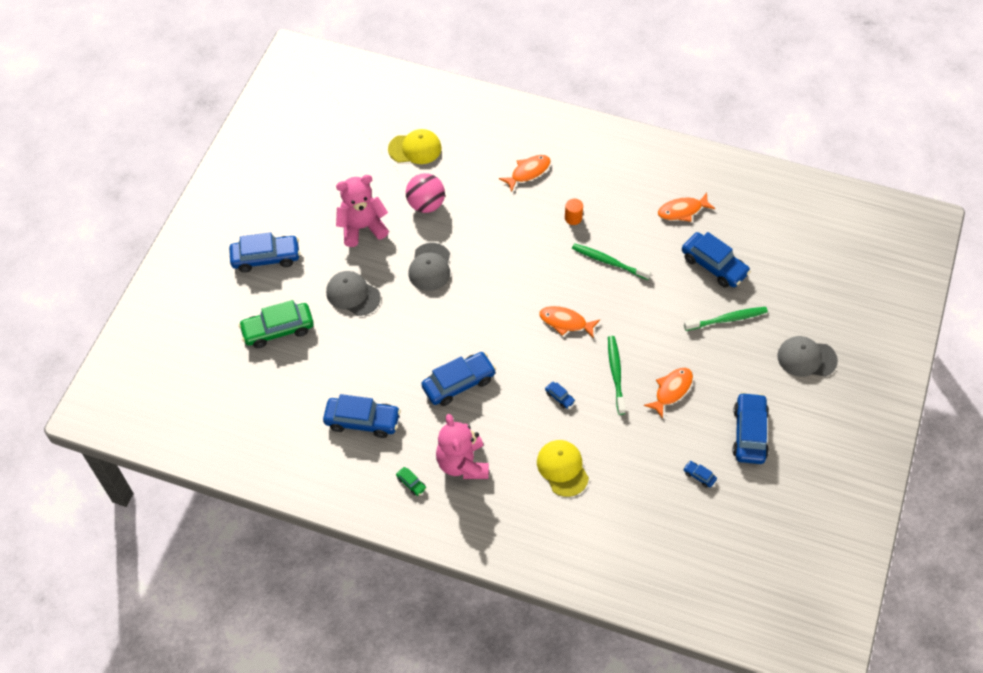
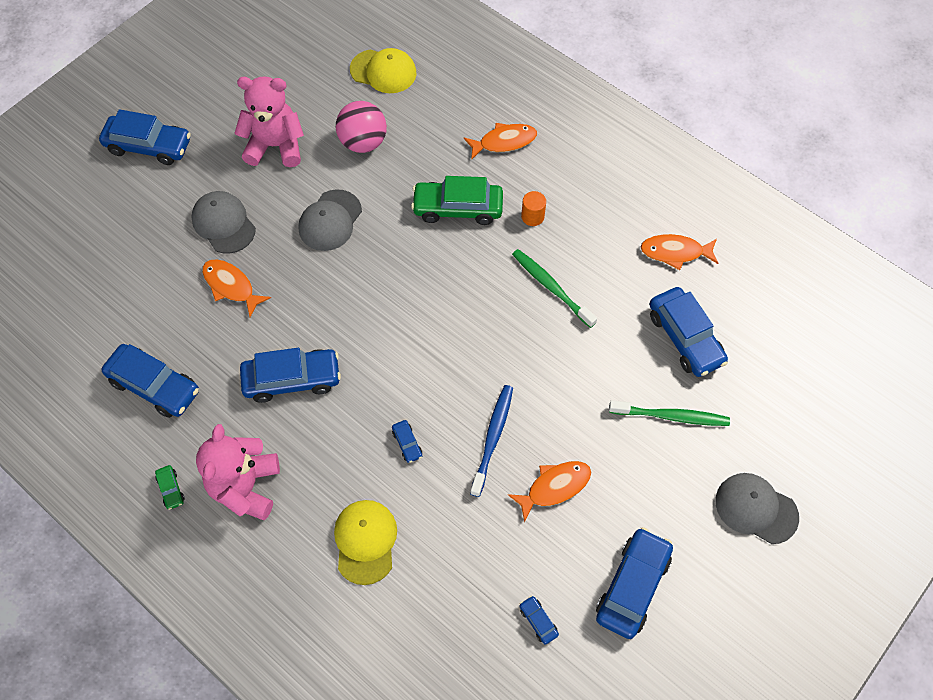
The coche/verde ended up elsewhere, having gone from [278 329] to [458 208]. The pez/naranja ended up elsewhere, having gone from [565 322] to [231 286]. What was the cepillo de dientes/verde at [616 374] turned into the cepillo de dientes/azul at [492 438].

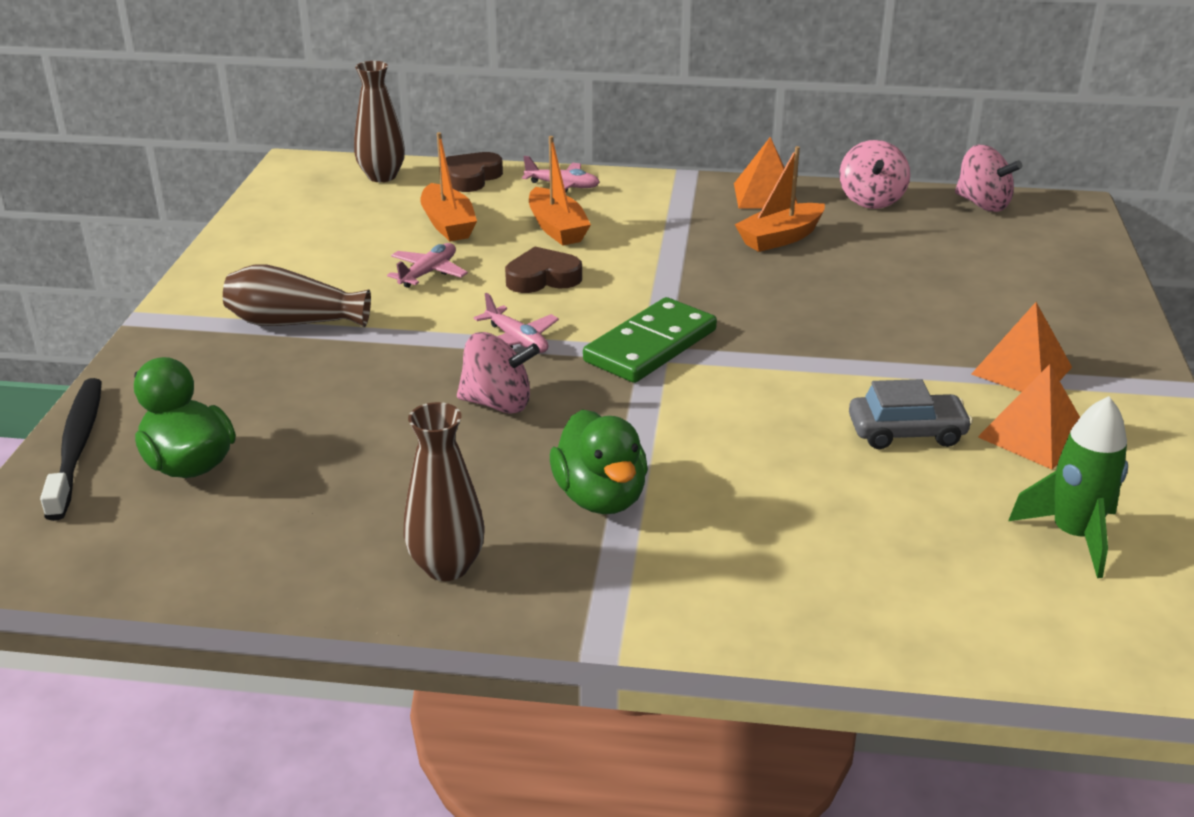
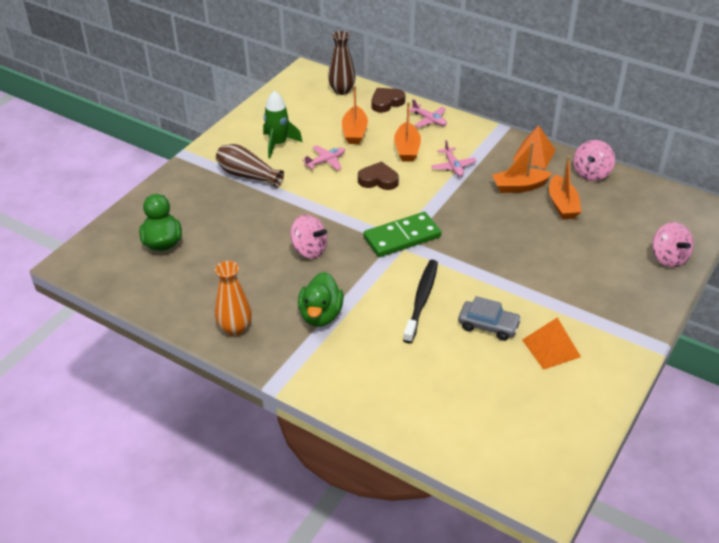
The second view lost the pirámide/naranja at [1021 370]. The second view gained the barco/naranja at [562 205]. The cepillo de dientes/negro ended up elsewhere, having gone from [77 447] to [421 300]. The avión/rosa ended up elsewhere, having gone from [517 340] to [453 166]. The peonza/rosa ended up elsewhere, having gone from [982 204] to [668 258]. The cohete/verde ended up elsewhere, having gone from [1073 536] to [278 144]. What was the florero/marrón at [447 566] turned into the florero/naranja at [235 328].

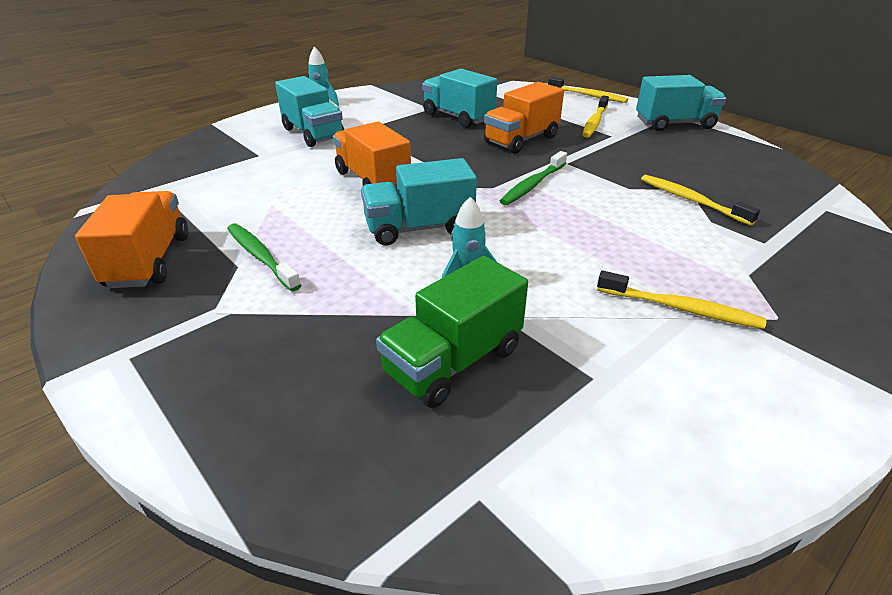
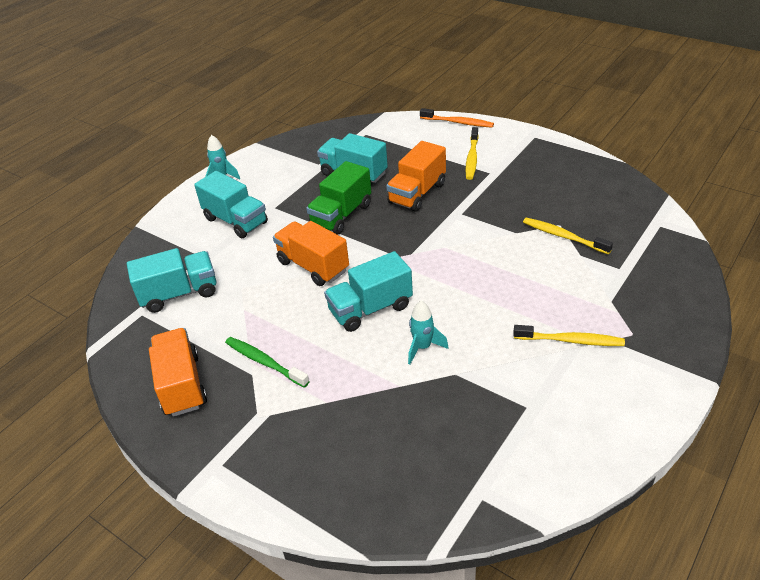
The second view lost the cepillo de dientes/verde at [533 185]. The camión/verde ended up elsewhere, having gone from [453 361] to [341 215]. The camión/turquesa ended up elsewhere, having gone from [674 124] to [179 293]. What was the cepillo de dientes/amarillo at [588 95] turned into the cepillo de dientes/naranja at [458 122].

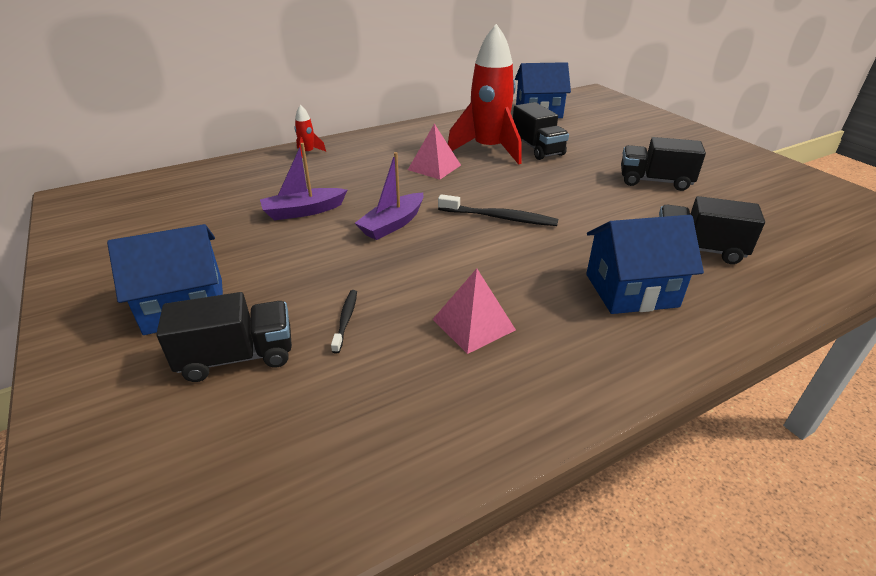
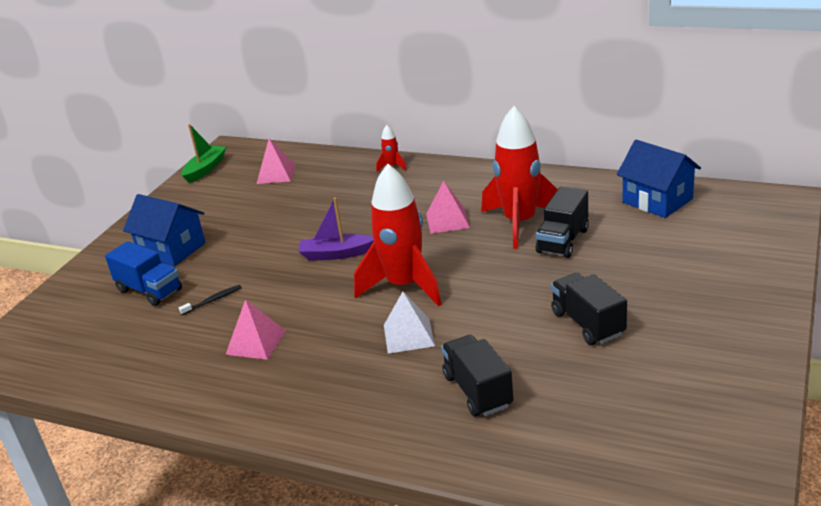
The second view lost the barco/morado at [303 211]. The second view lost the casa/azul at [631 290]. The second view gained the barco/verde at [205 169]. The second view gained the pirámide/rosa at [276 174]. The second view gained the pirámide/blanco at [409 335]. Where the cepillo de dientes/negro stood at [499 217], the cohete/rojo came to stand at [404 286]. What was the camión/negro at [237 357] turned into the camión/azul at [149 290].

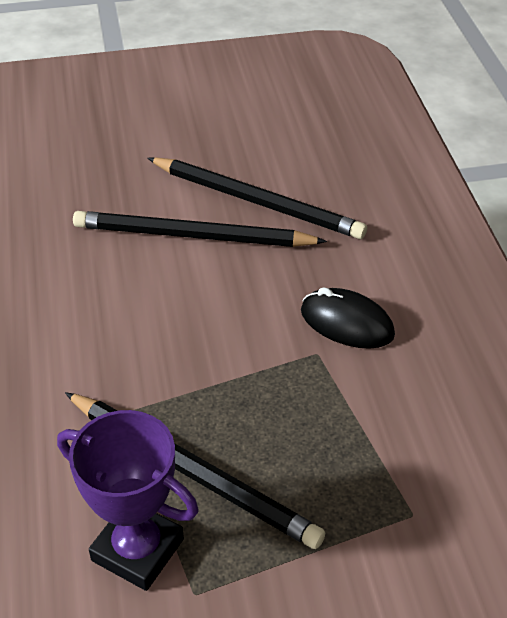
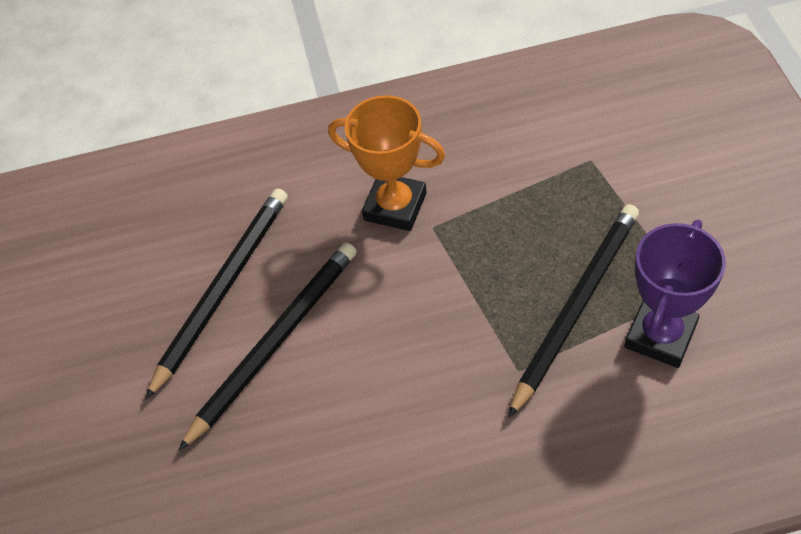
Where the ratón/negro stood at [346 323], the trofeo/naranja came to stand at [395 207]. The lápiz/negro at [193 236] ended up facing another way, 150 degrees counterclockwise from before.

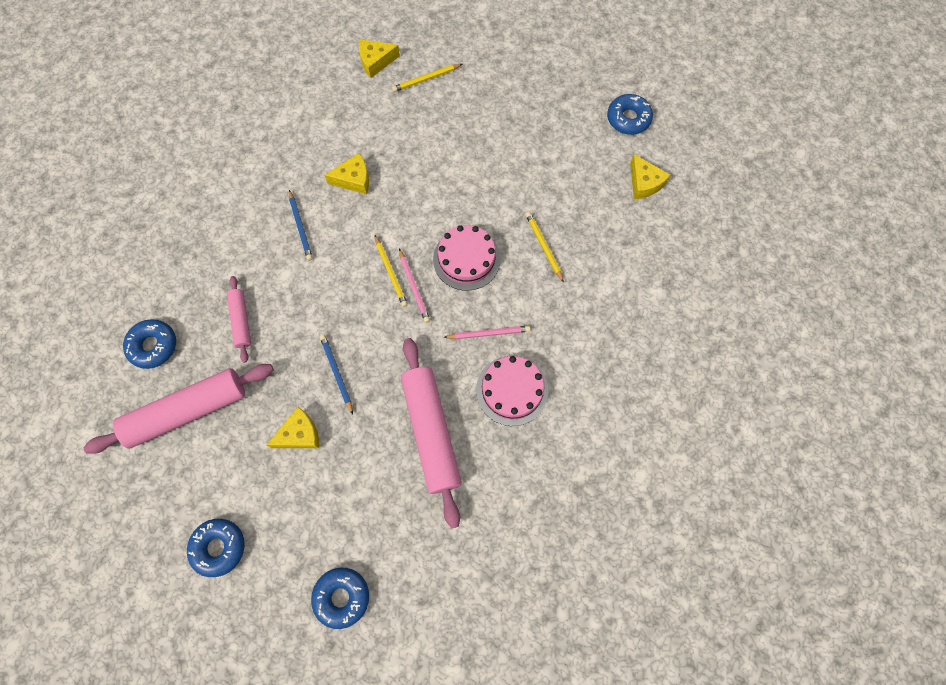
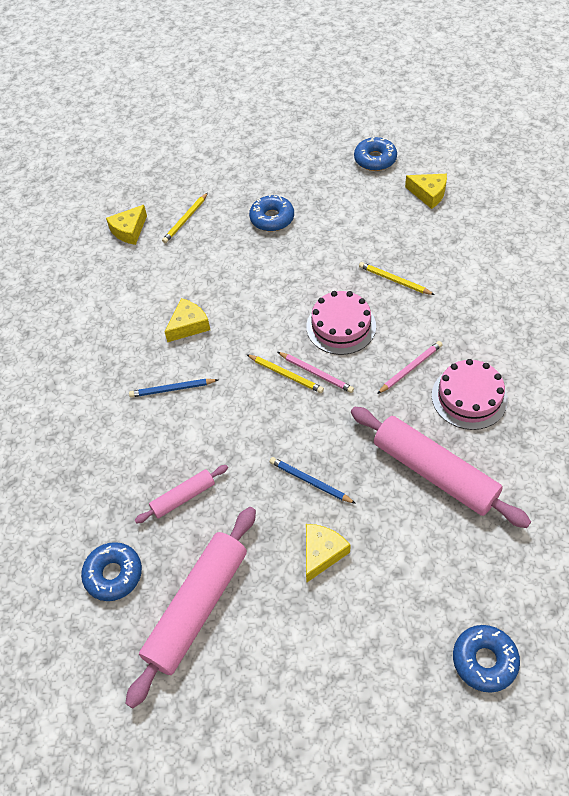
The rosquilla/azul ended up elsewhere, having gone from [219 547] to [272 218]. The rodillo/rosa at [241 321] ended up facing another way, 75 degrees counterclockwise from before. The lápiz/azul at [300 227] ended up facing another way, 135 degrees clockwise from before.

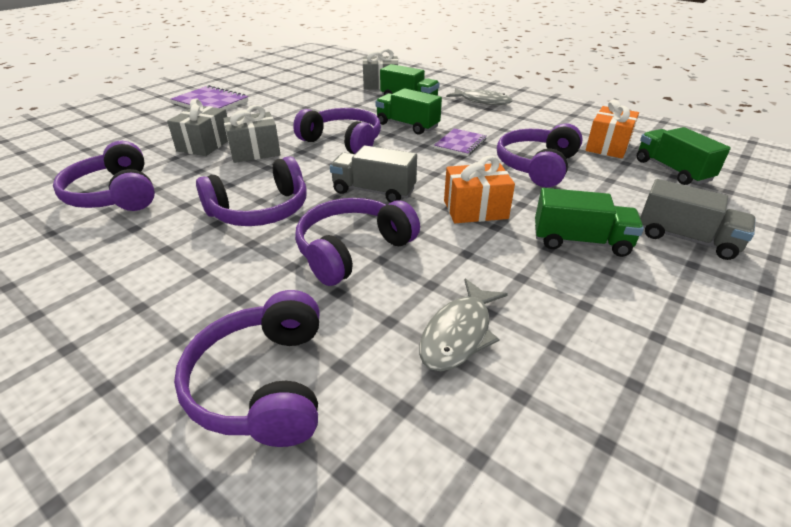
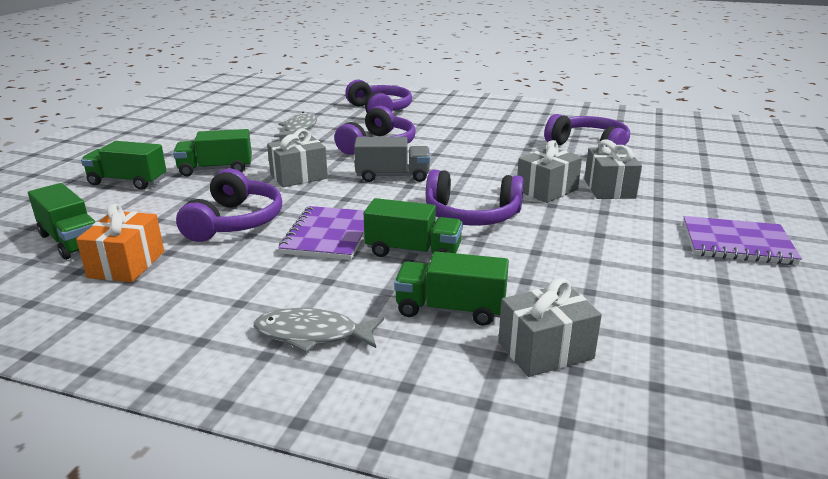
The second view lost the auriculares/morado at [260 210]. What was the regalo/naranja at [475 209] turned into the regalo/gris at [299 176]. What was the camión/gris at [686 239] turned into the camión/verde at [128 182]. The size of the cuaderno/morado at [460 144] changed by a factor of 1.51.

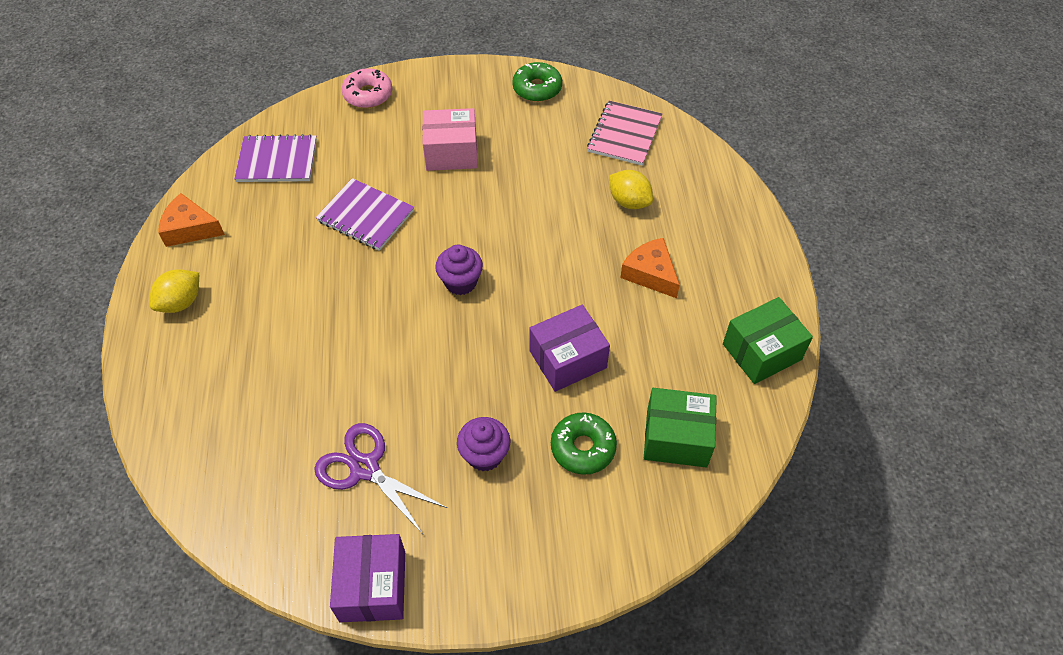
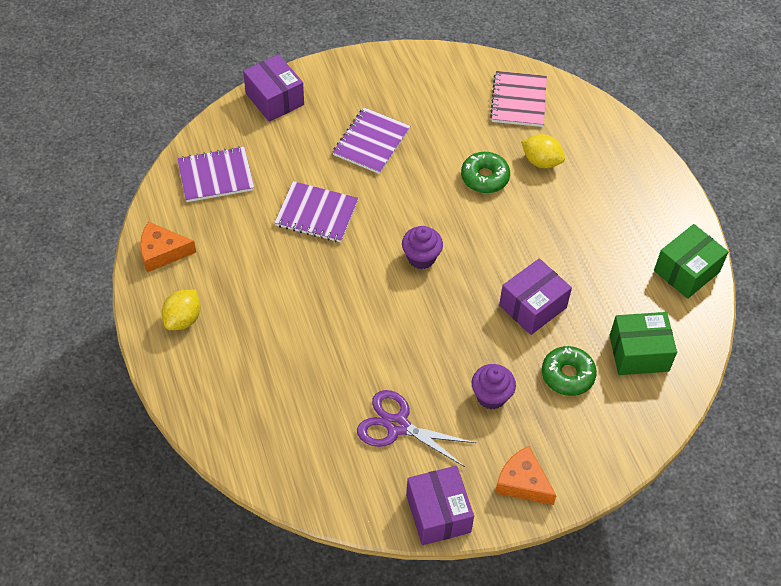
The rosquilla/verde ended up elsewhere, having gone from [537 88] to [484 177]. The queso/naranja ended up elsewhere, having gone from [650 273] to [522 482]. Where the rosquilla/rosa stood at [368 95], the caja/morado came to stand at [275 99]. Where the caja/rosa stood at [451 152], the cuaderno/morado came to stand at [371 142].

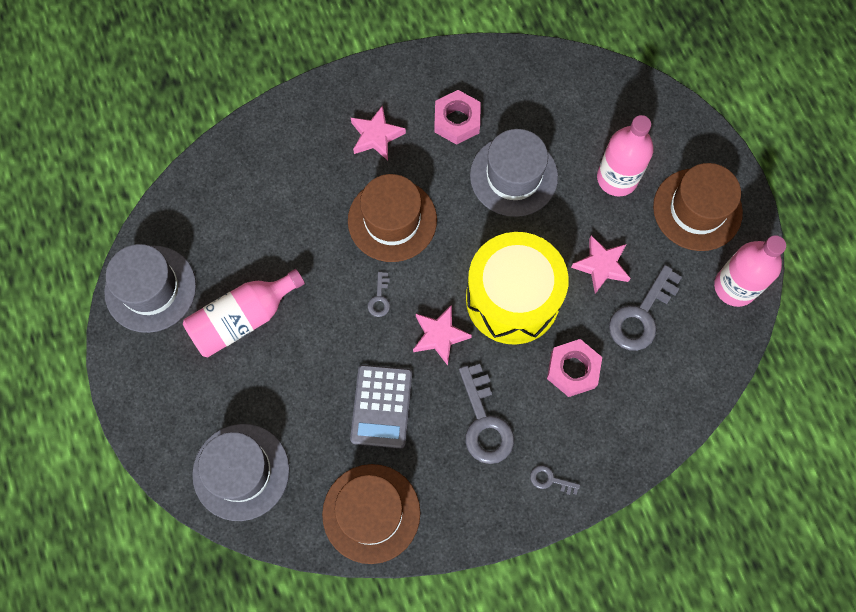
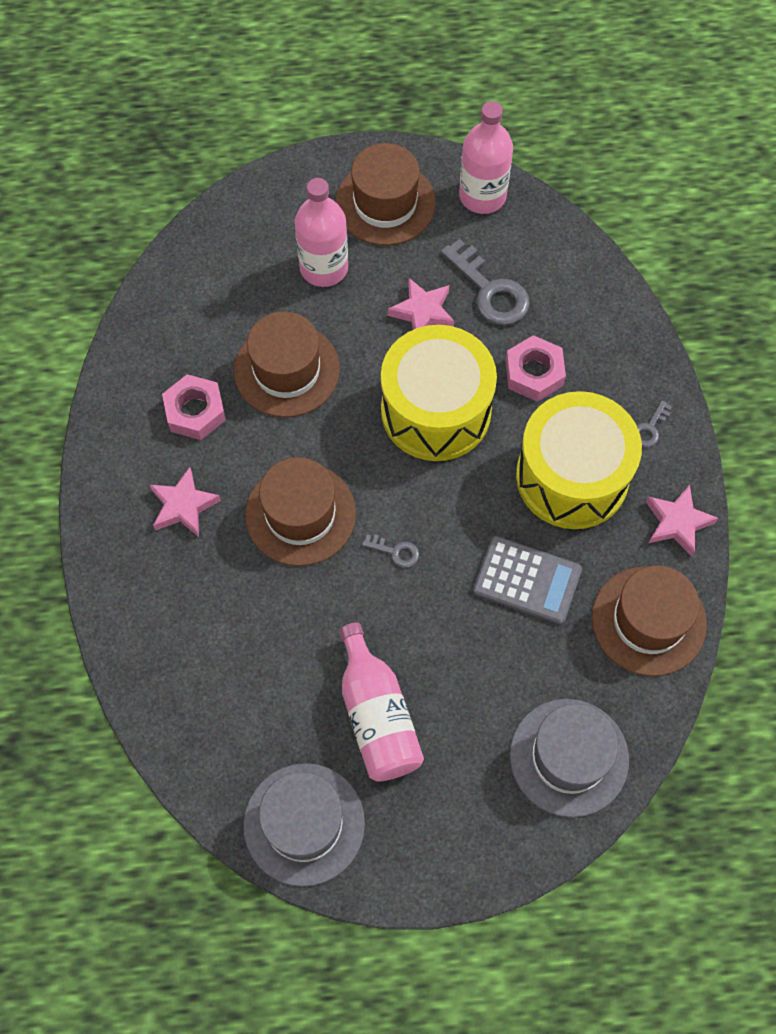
The estrella/rosa ended up elsewhere, having gone from [439 336] to [677 522]. Where the llave/gris stood at [484 422], the tambor/amarillo came to stand at [572 477]. What was the sombrero/gris at [513 176] turned into the sombrero/marrón at [286 370].

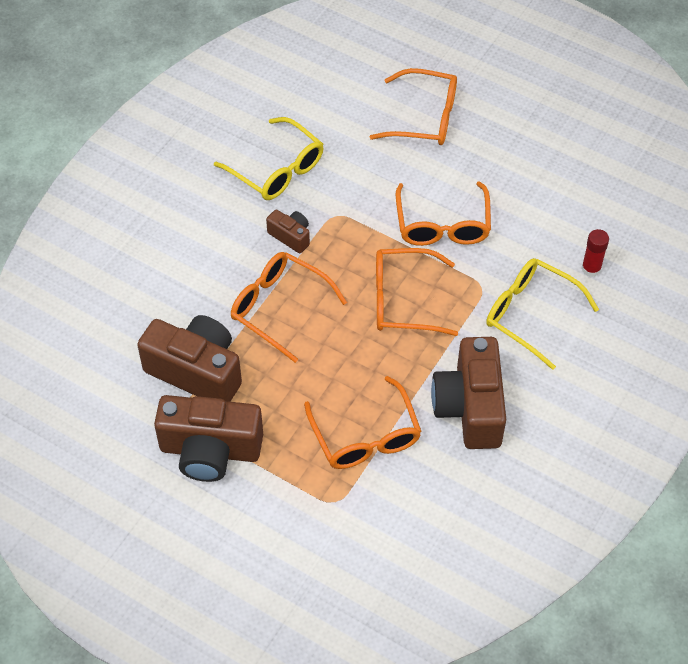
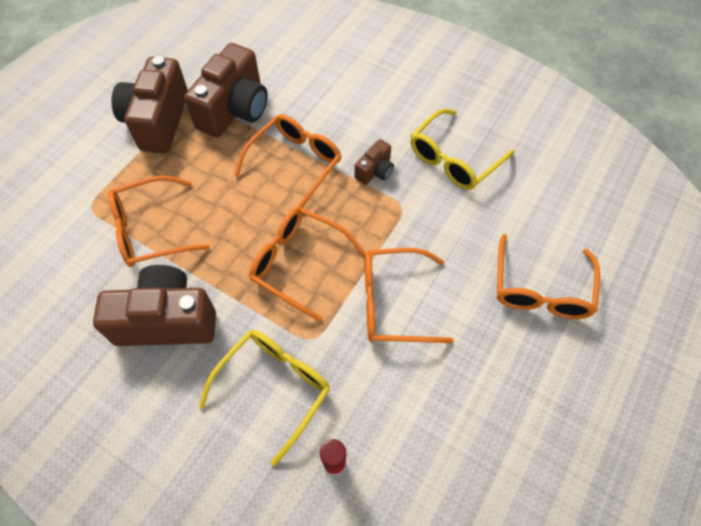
The gafas/naranja at [403 300] ended up facing another way, 60 degrees counterclockwise from before.

